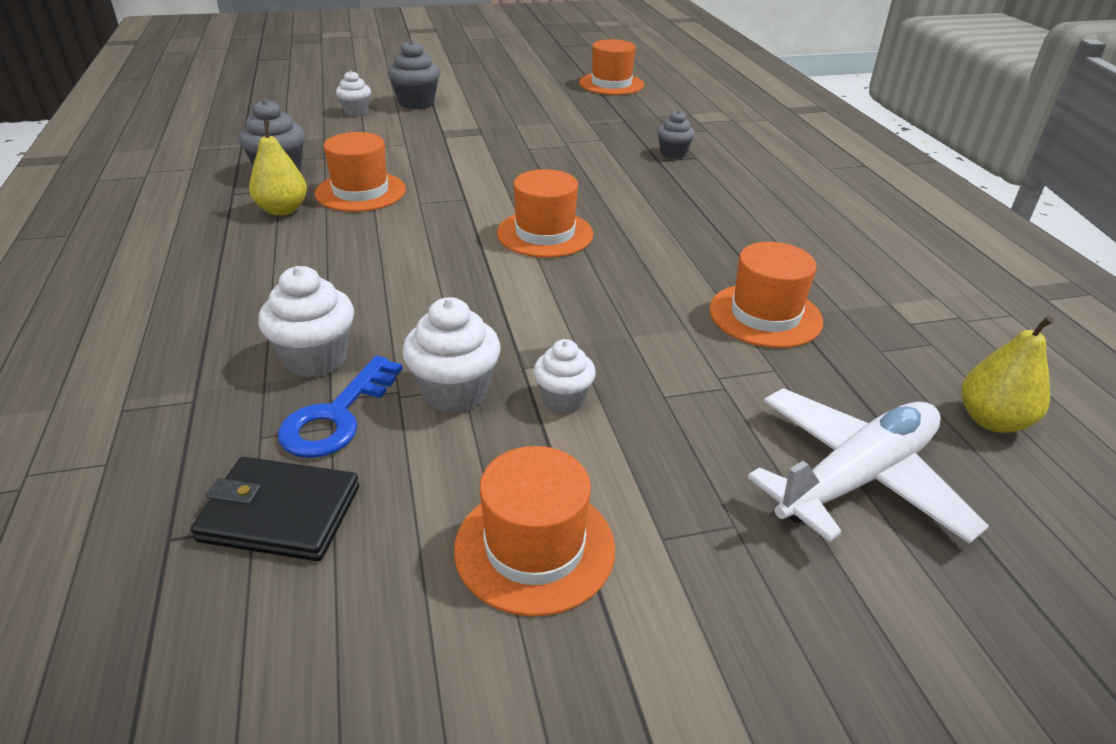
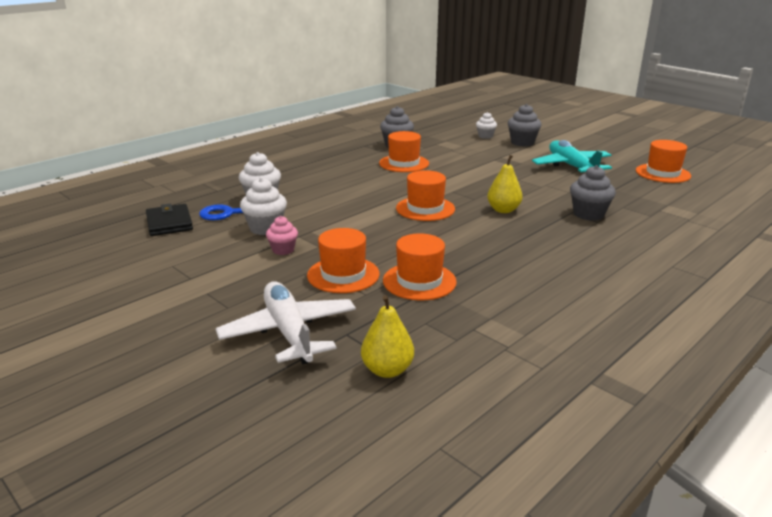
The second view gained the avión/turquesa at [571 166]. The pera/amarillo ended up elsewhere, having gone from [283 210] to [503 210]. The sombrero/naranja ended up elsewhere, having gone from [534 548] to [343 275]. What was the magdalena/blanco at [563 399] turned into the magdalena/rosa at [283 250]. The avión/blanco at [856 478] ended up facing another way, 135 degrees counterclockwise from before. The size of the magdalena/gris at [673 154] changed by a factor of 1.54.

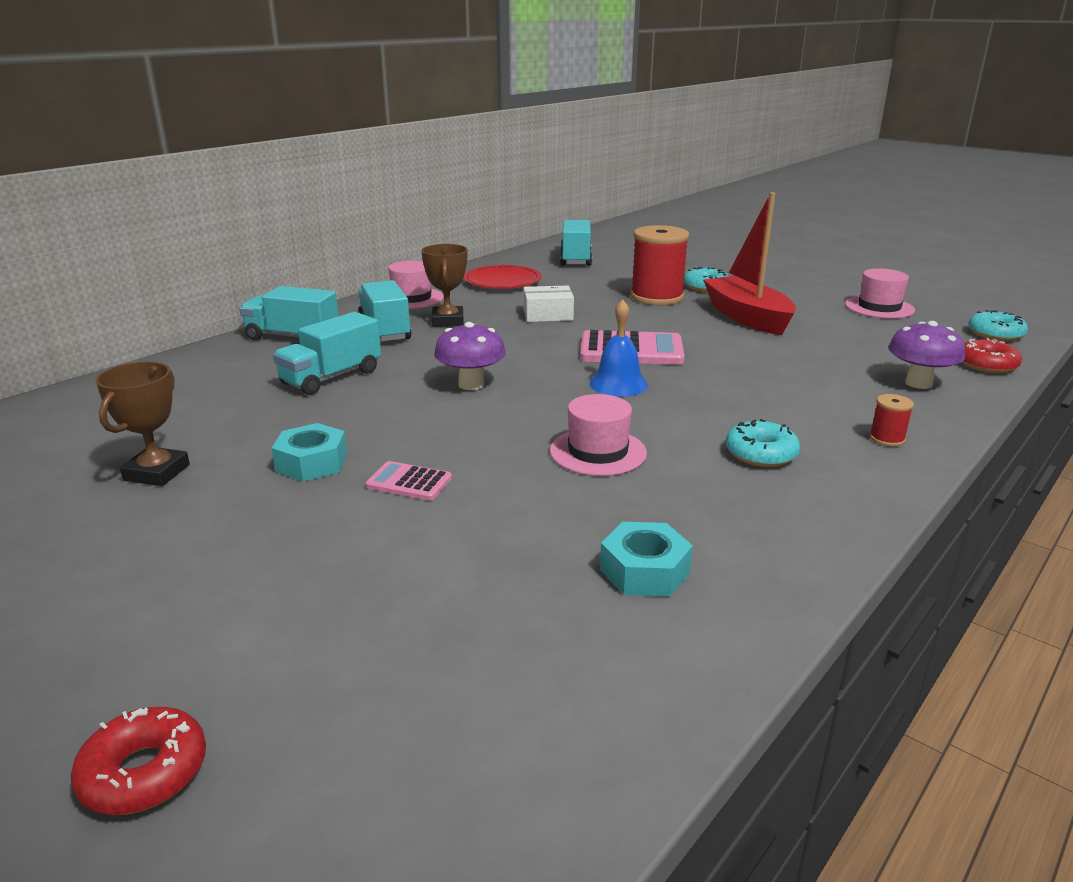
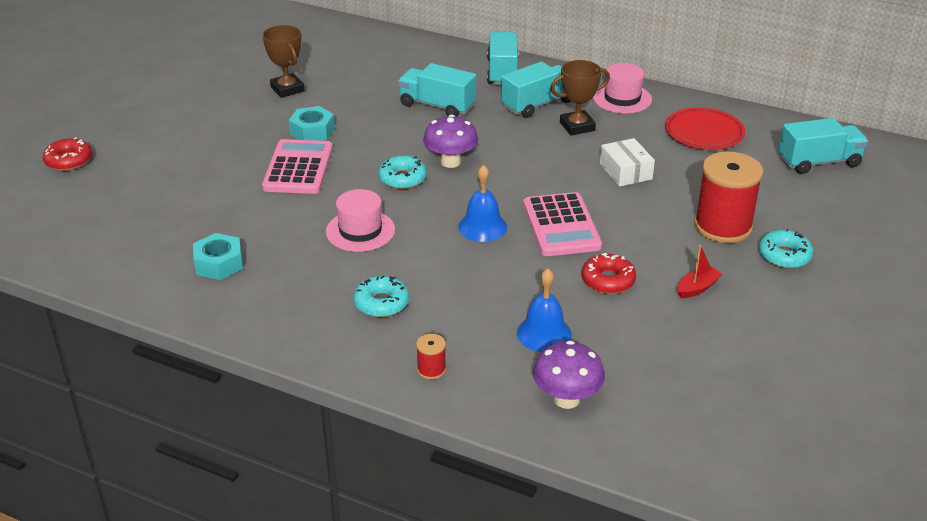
The second view lost the sombrero/rosa at [879 307]. The second view gained the campana/azul at [544 333]. The rosquilla/rojo ended up elsewhere, having gone from [986 365] to [608 280]. The rosquilla/turquesa ended up elsewhere, having gone from [995 334] to [403 178]. The trofeo/marrón at [157 472] ended up facing another way, 60 degrees clockwise from before. The size of the calculadora/rosa at [409 482] changed by a factor of 1.86. The size of the barco/rojo at [747 317] changed by a factor of 0.42.

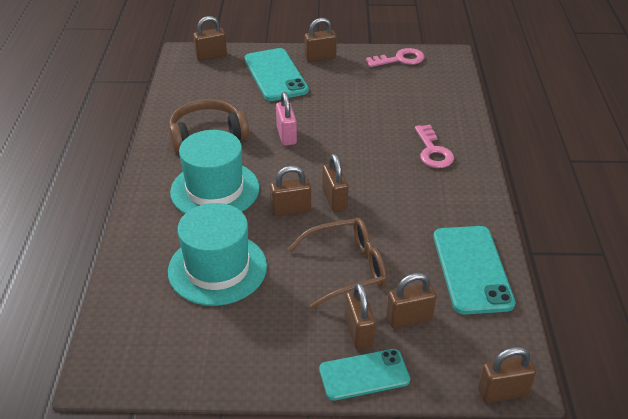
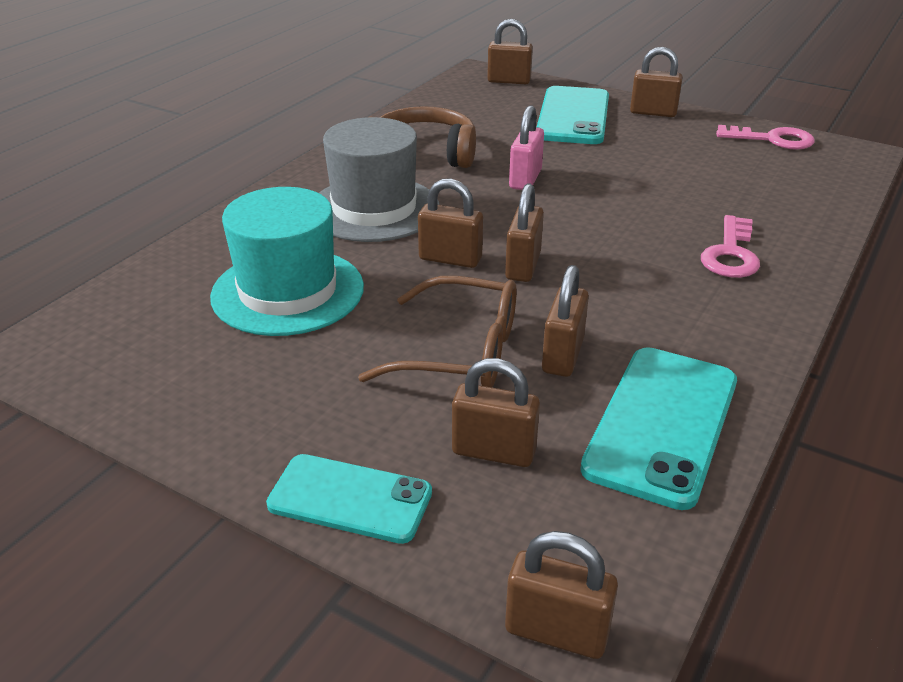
The candado/marrón ended up elsewhere, having gone from [358 332] to [562 356]. What was the sombrero/turquesa at [215 190] turned into the sombrero/gris at [374 209].

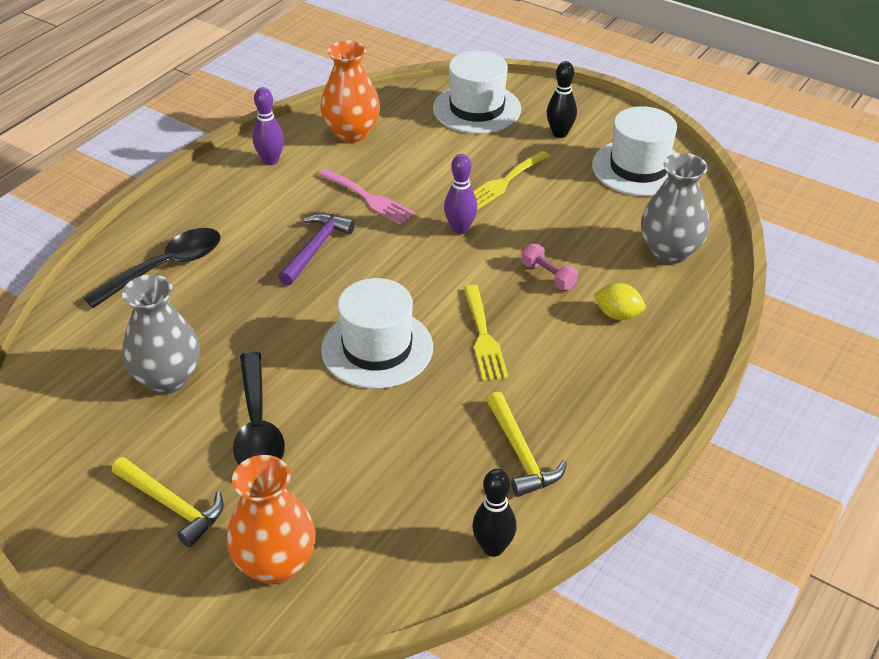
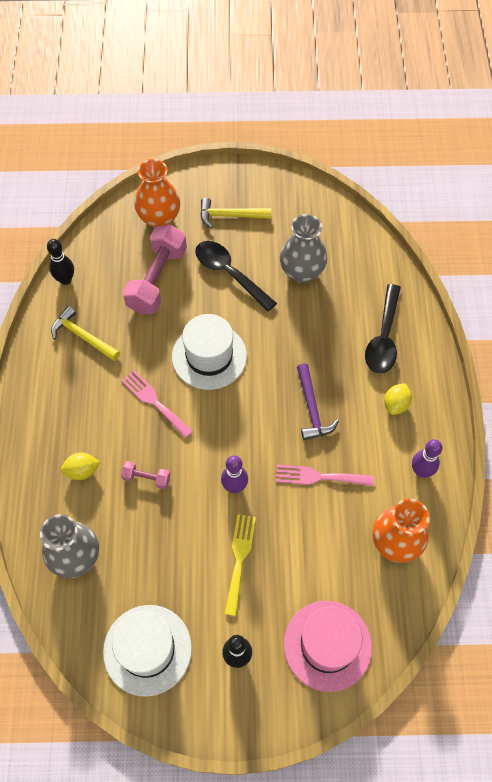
The second view gained the mancuerna/rosa at [157 280]. The second view gained the limón/amarillo at [396 404]. What was the sombrero/blanco at [477 109] turned into the sombrero/rosa at [327 645]. What was the tenedor/amarillo at [484 337] turned into the tenedor/rosa at [154 401].

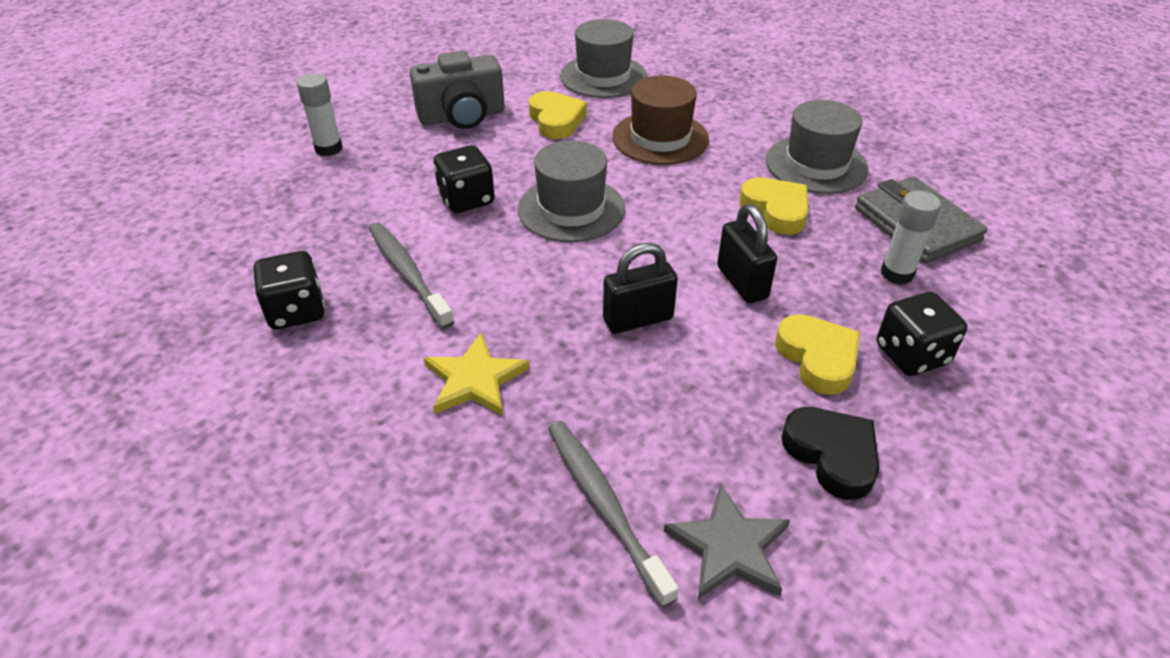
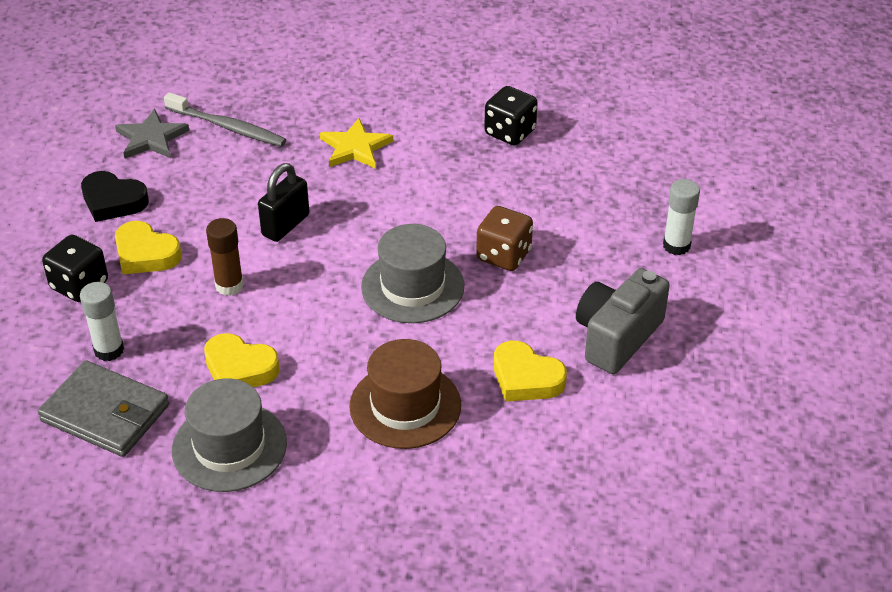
The second view lost the cepillo de dientes/gris at [408 273]. The second view lost the sombrero/gris at [603 76]. Where the candado/negro stood at [742 282], the barra de pegamento/marrón came to stand at [229 285]. What was the dado/negro at [466 199] turned into the dado/marrón at [503 255].

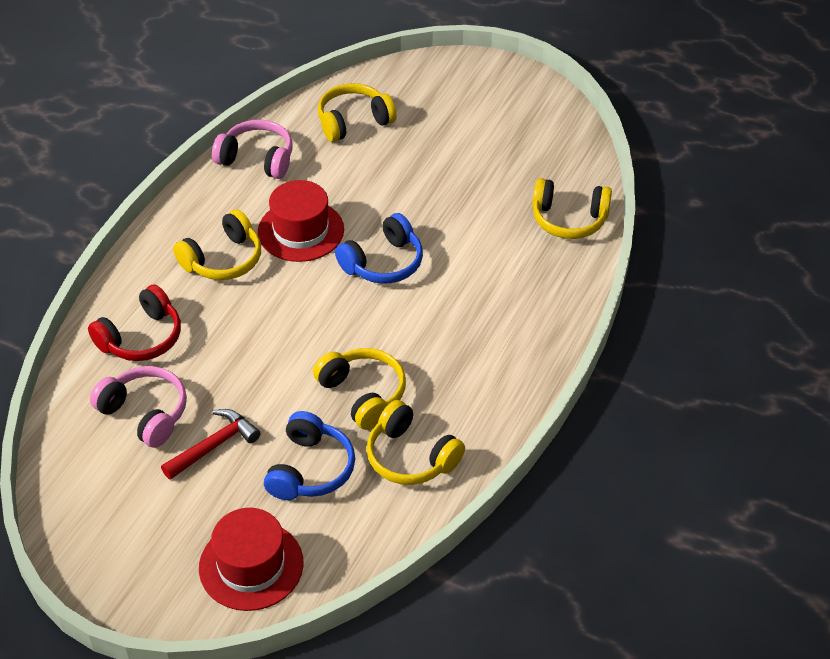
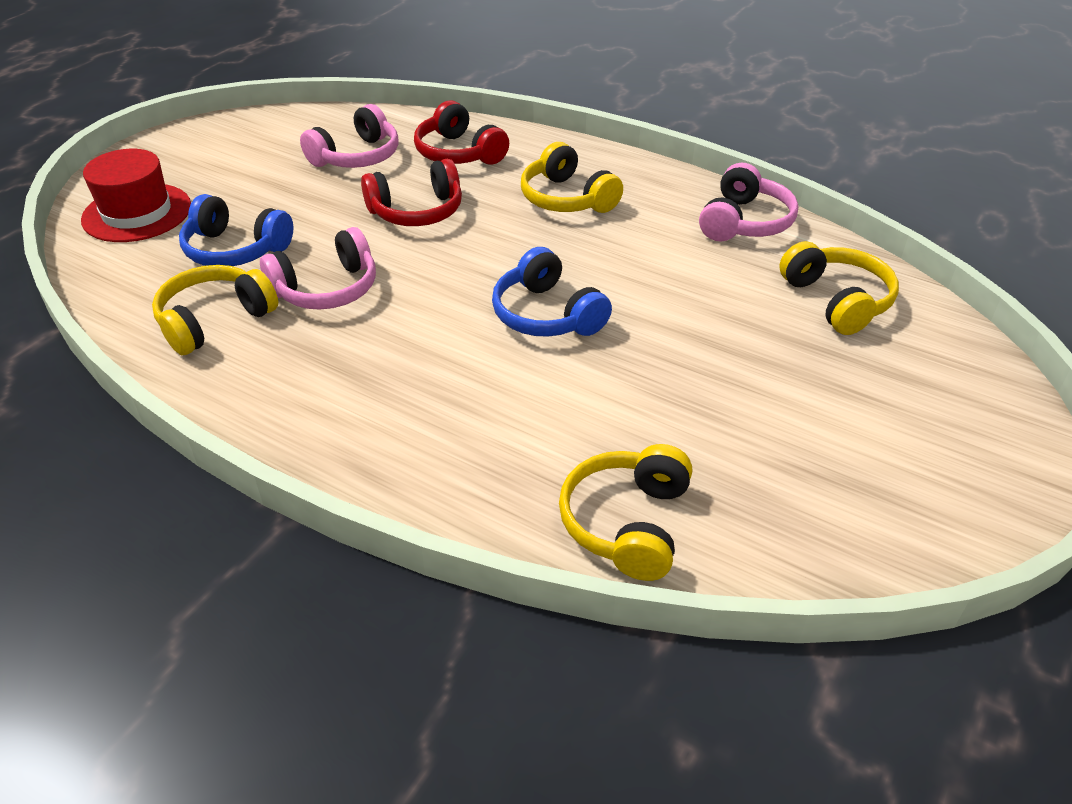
The second view lost the martillo/rojo at [214 446]. The second view lost the sombrero/rojo at [301 231]. The second view gained the auriculares/rojo at [417 211]. What was the auriculares/amarillo at [363 394] turned into the auriculares/rosa at [327 289].

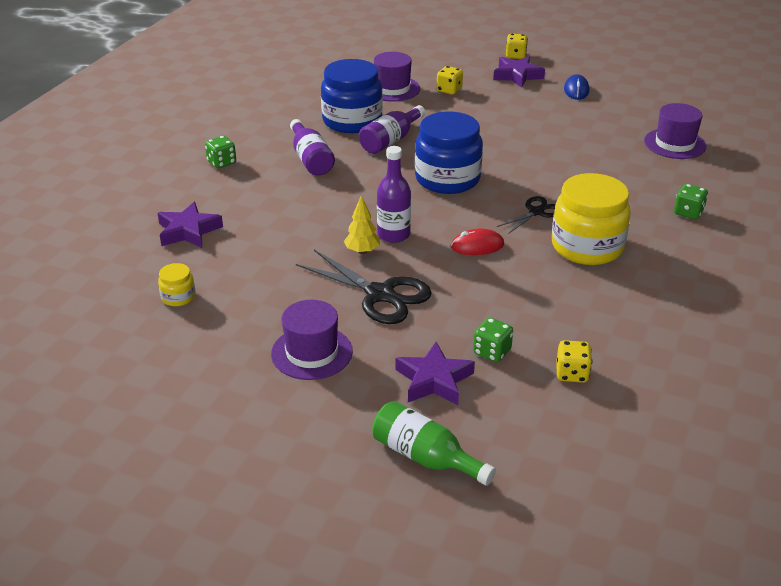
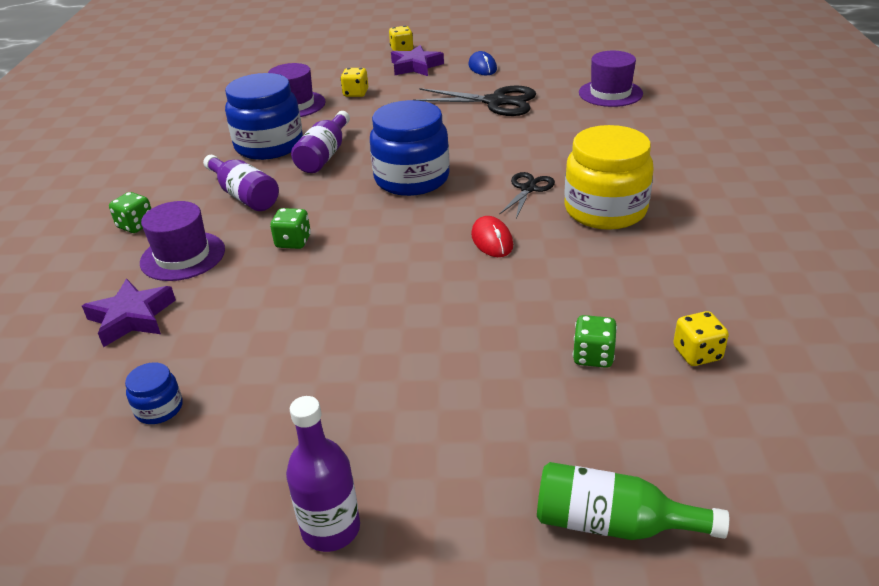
The second view lost the árbol/amarillo at [362 251]. The second view lost the estrella/morado at [434 380]. The sombrero/morado ended up elsewhere, having gone from [311 352] to [183 256]. The tijeras/negro ended up elsewhere, having gone from [380 295] to [496 102]. The botella/morado ended up elsewhere, having gone from [393 235] to [331 529]. The dado/verde ended up elsewhere, having gone from [688 213] to [293 242]. What was the tarro/amarillo at [178 297] turned into the tarro/azul at [159 408]. The ratón/rojo at [477 246] ended up facing another way, 75 degrees counterclockwise from before.

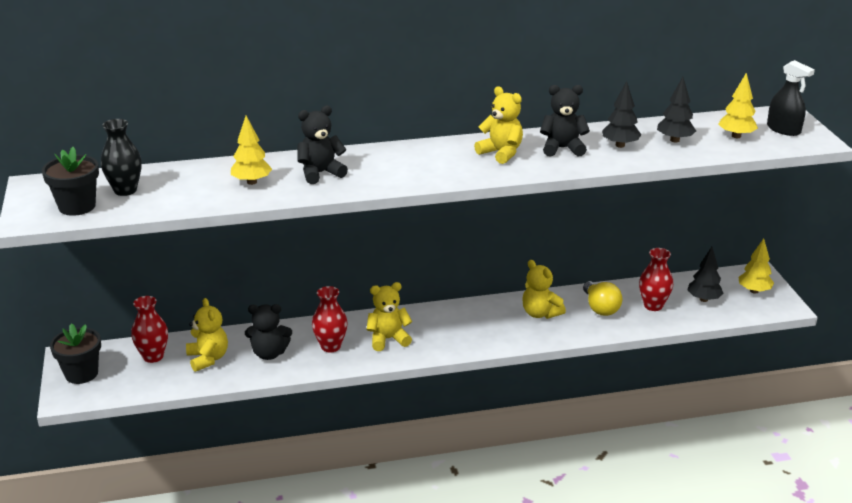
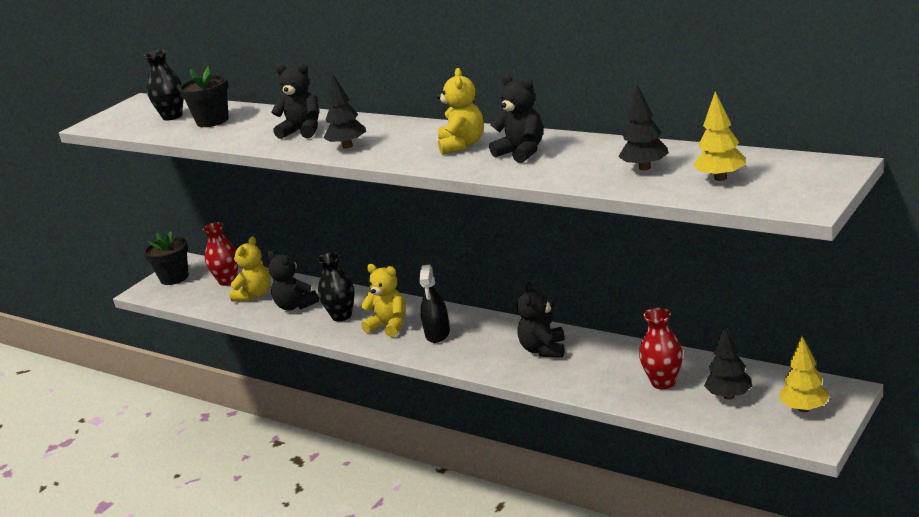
The second view lost the árbol/amarillo at [252 182]. The second view lost the bombilla/amarillo at [600 308]. The maceta/negro ended up elsewhere, having gone from [77 206] to [212 121]. The árbol/negro ended up elsewhere, having gone from [620 145] to [347 146]. The pulverizador/negro ended up elsewhere, having gone from [783 129] to [437 334]. What was the florero/rojo at [330 346] turned into the florero/negro at [341 316]. What was the osito/amarillo at [540 313] turned into the osito/negro at [543 350].

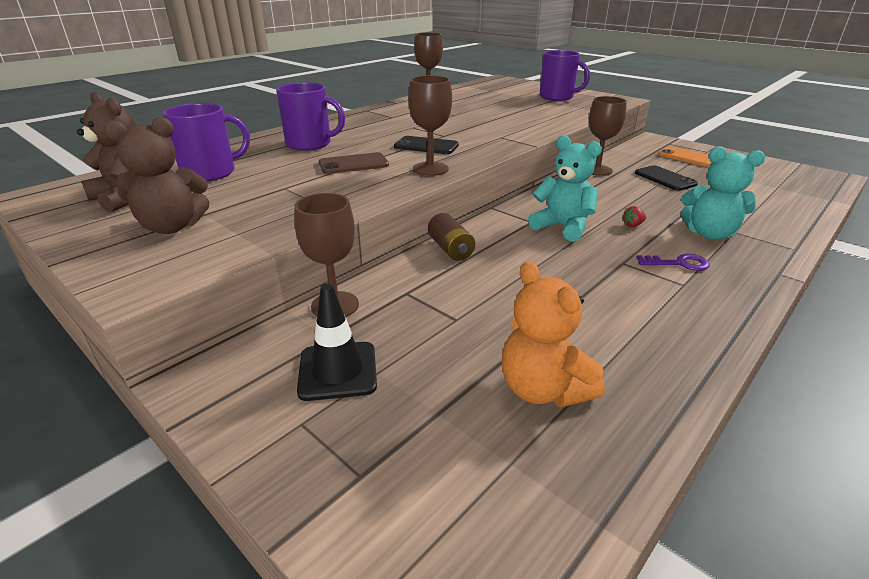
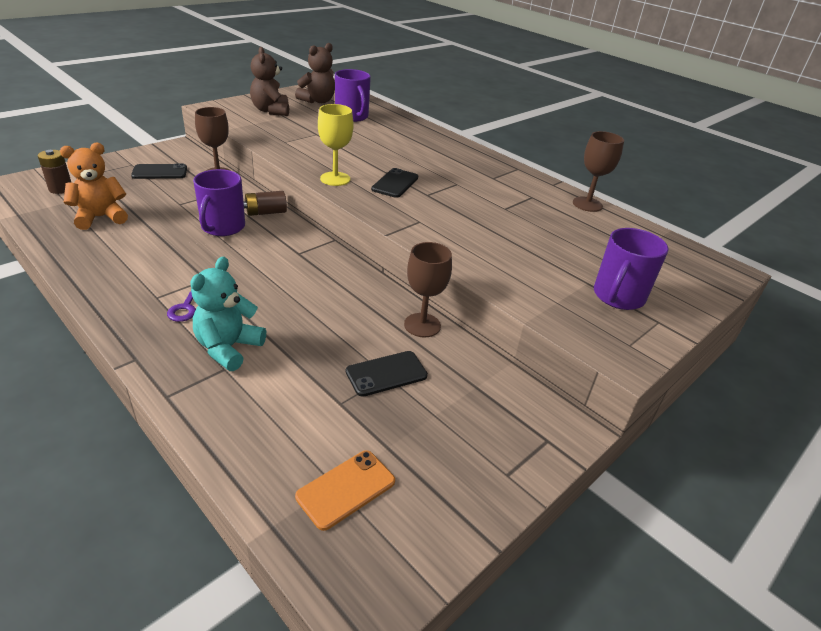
The second view lost the móvil/marrón at [353 164]. The second view lost the osito/turquesa at [562 227]. The second view lost the fresa/rojo at [632 225]. The second view gained the pila/marrón at [61 189]. The taza/morado ended up elsewhere, having gone from [310 144] to [222 227]. The móvil/naranja ended up elsewhere, having gone from [687 157] to [346 489]. Where the cono de tráfico/negro stood at [338 371], the móvil/negro came to stand at [160 172]. What was the copa/marrón at [430 169] turned into the copa/amarillo at [335 179].

